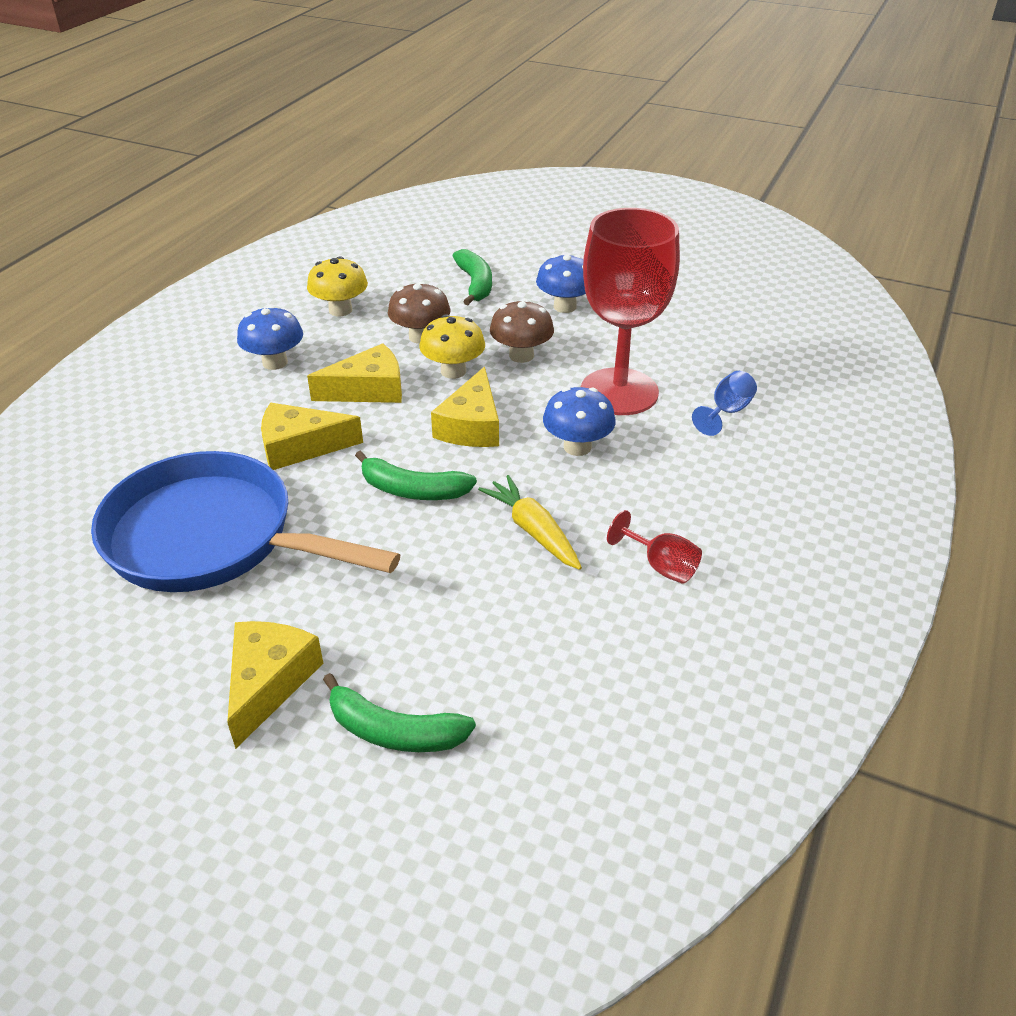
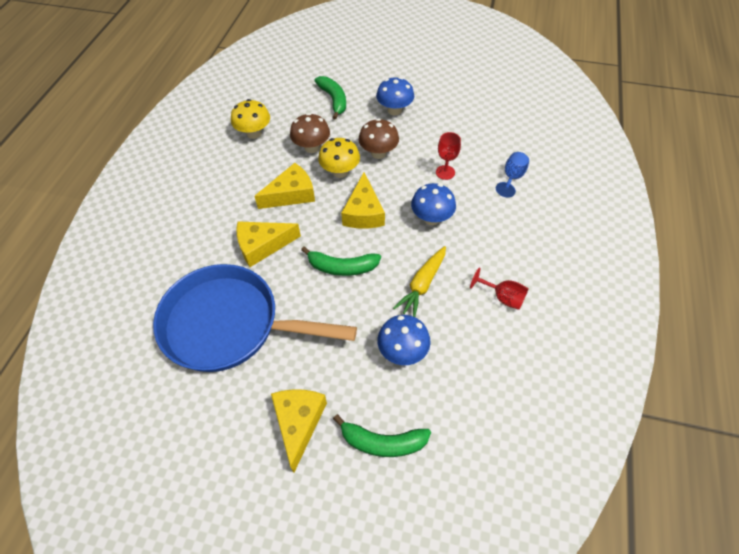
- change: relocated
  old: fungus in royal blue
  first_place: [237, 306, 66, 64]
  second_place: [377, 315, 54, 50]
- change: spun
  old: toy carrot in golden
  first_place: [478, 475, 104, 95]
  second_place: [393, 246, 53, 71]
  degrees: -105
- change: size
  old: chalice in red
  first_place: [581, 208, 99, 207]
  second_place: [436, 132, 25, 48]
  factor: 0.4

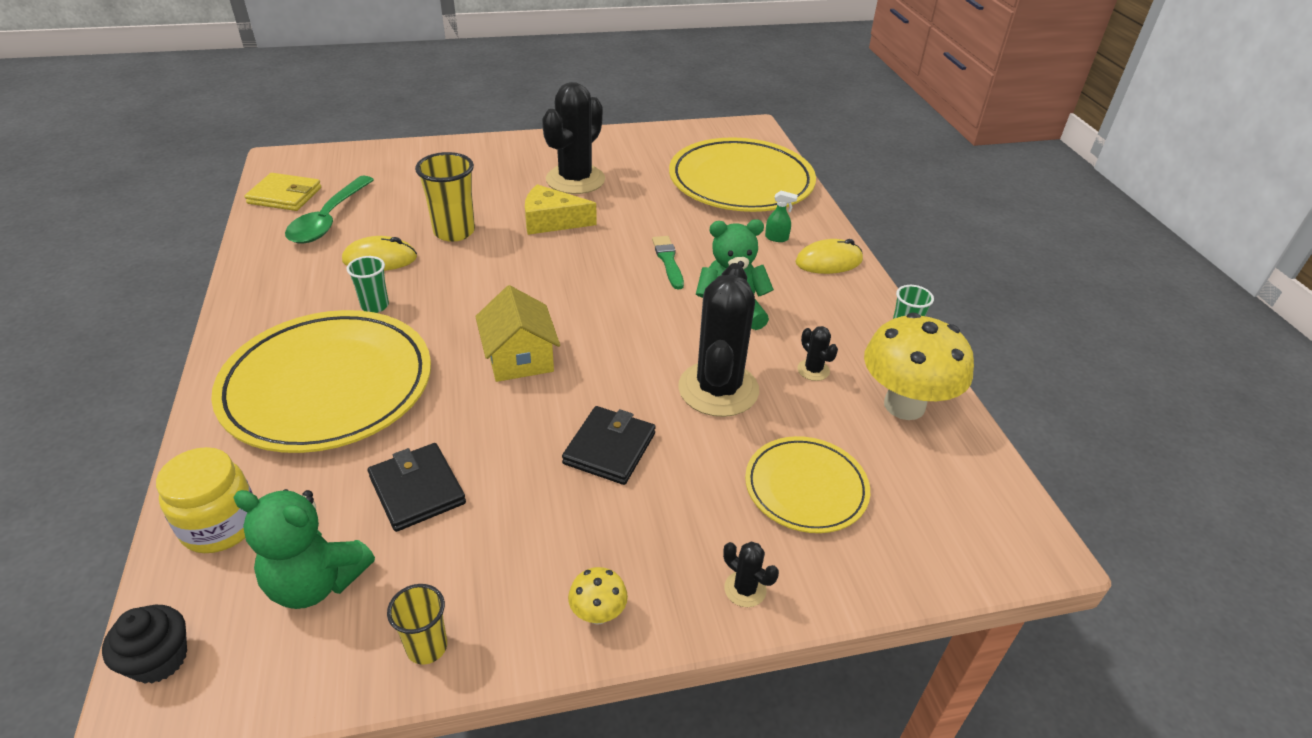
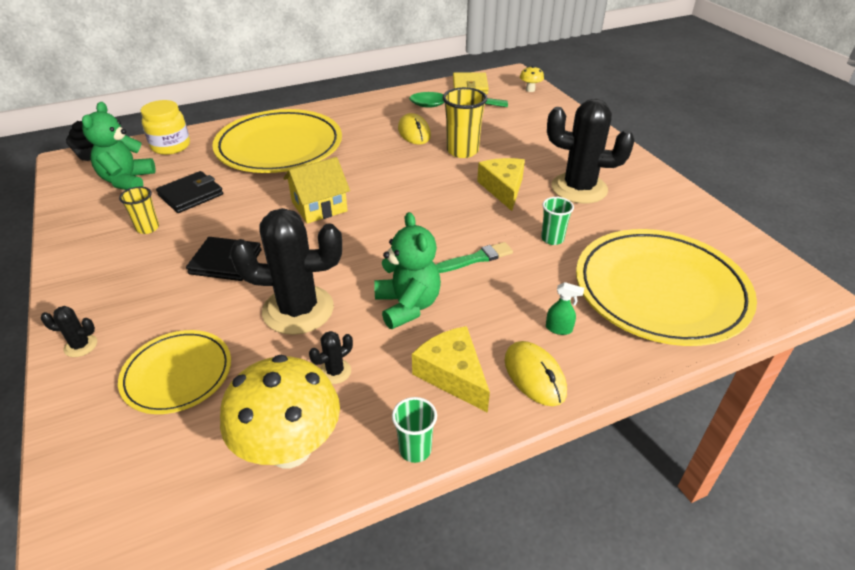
- change: spun
  old: cactus in black
  first_place: [723, 541, 56, 66]
  second_place: [41, 306, 56, 51]
  degrees: 60
- change: relocated
  old: cup in golden
  first_place: [387, 584, 60, 81]
  second_place: [119, 187, 40, 47]
- change: appeared
  new: cheese wedge in golden
  second_place: [412, 326, 78, 87]
- change: relocated
  old: fungus in golden
  first_place: [568, 567, 60, 58]
  second_place: [520, 66, 24, 26]
- change: relocated
  old: cup in leaf-green
  first_place: [347, 256, 42, 57]
  second_place: [541, 197, 33, 48]
- change: spun
  old: sprayer in leaf-green
  first_place: [765, 191, 33, 51]
  second_place: [546, 282, 38, 53]
  degrees: -75

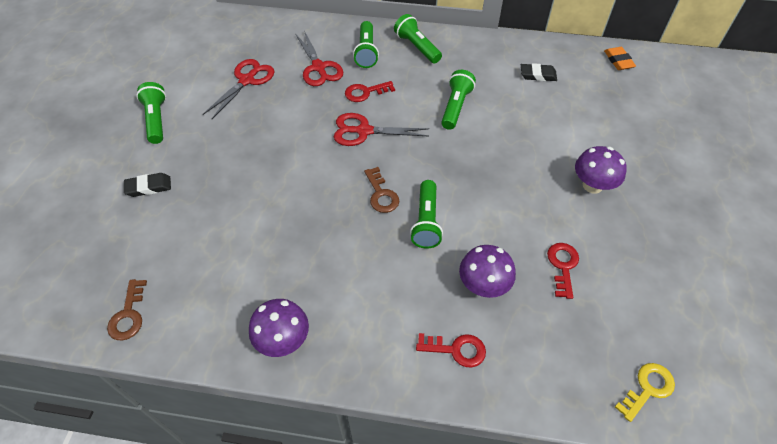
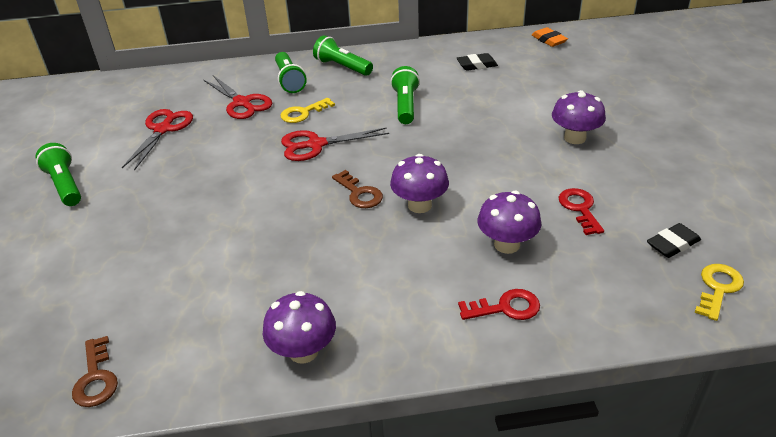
- change: colour
  old: latchkey in red
  new: latchkey in golden
  first_place: [345, 81, 50, 21]
  second_place: [281, 98, 54, 25]
- change: exchanged
  old: pocket torch in leaf-green
  new: fungus in violet
  first_place: [410, 180, 33, 68]
  second_place: [390, 154, 59, 59]
- change: relocated
  old: pencil eraser in black
  first_place: [124, 173, 47, 24]
  second_place: [647, 223, 54, 35]

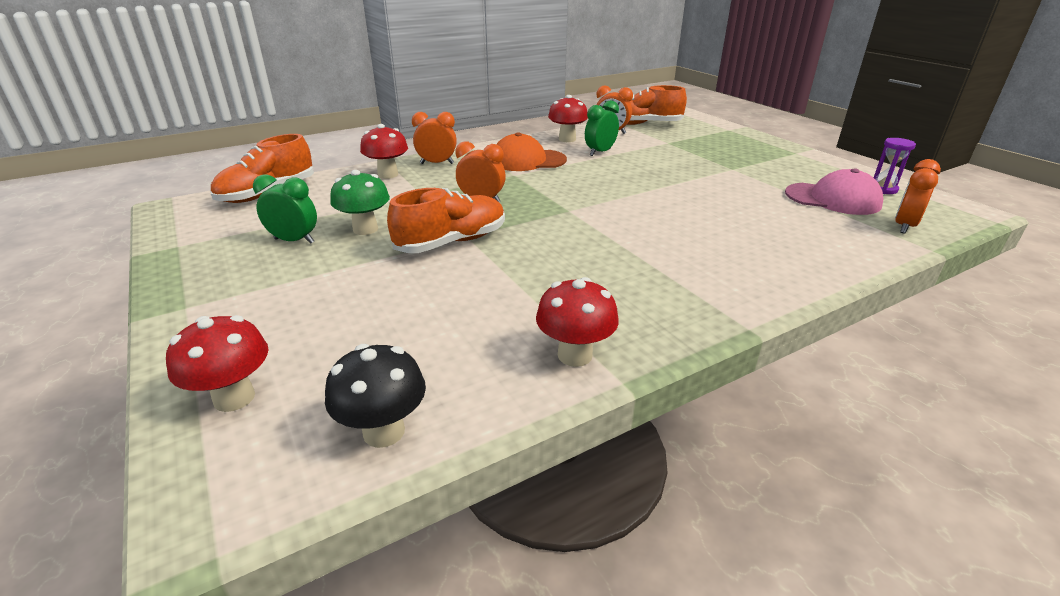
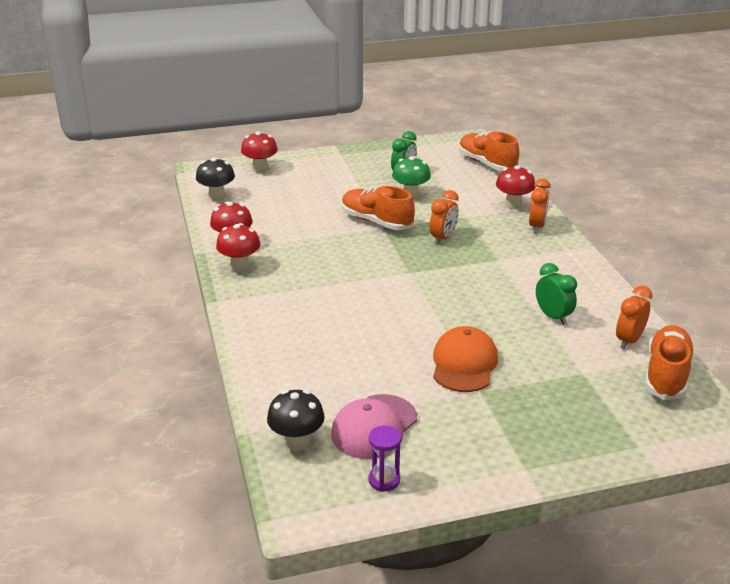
- change: relocated
  old: fungus in red
  first_place: [548, 95, 40, 47]
  second_place: [216, 223, 44, 49]
- change: exchanged
  old: clock in bright orange
  new: fungus in black
  first_place: [895, 159, 46, 74]
  second_place: [267, 390, 58, 61]
- change: spun
  old: sneaker in bright orange
  first_place: [387, 188, 118, 65]
  second_place: [342, 186, 73, 44]
  degrees: 150
- change: relocated
  old: baseball cap in bright orange
  first_place: [497, 132, 70, 39]
  second_place: [433, 326, 65, 66]

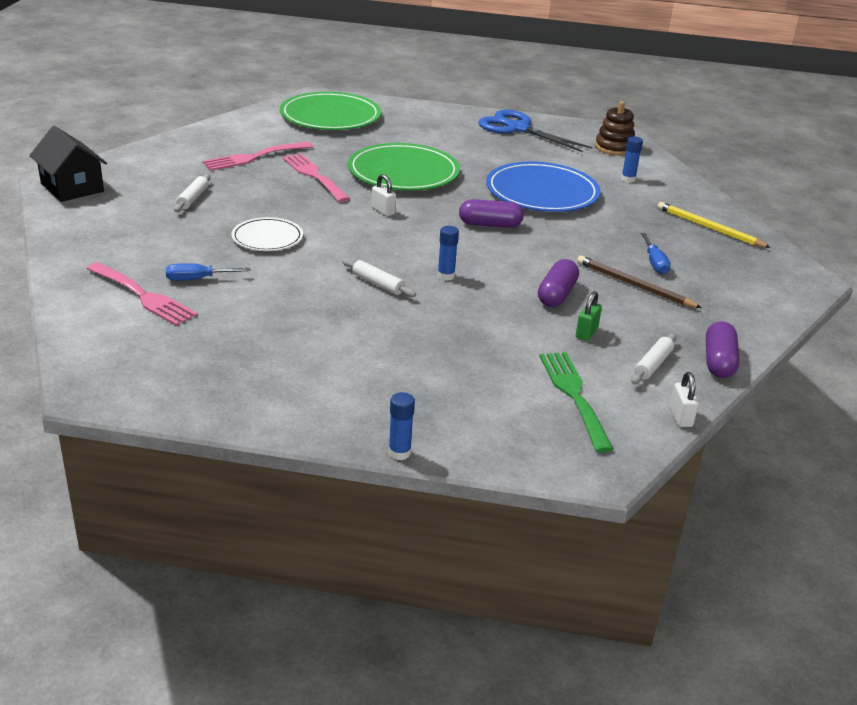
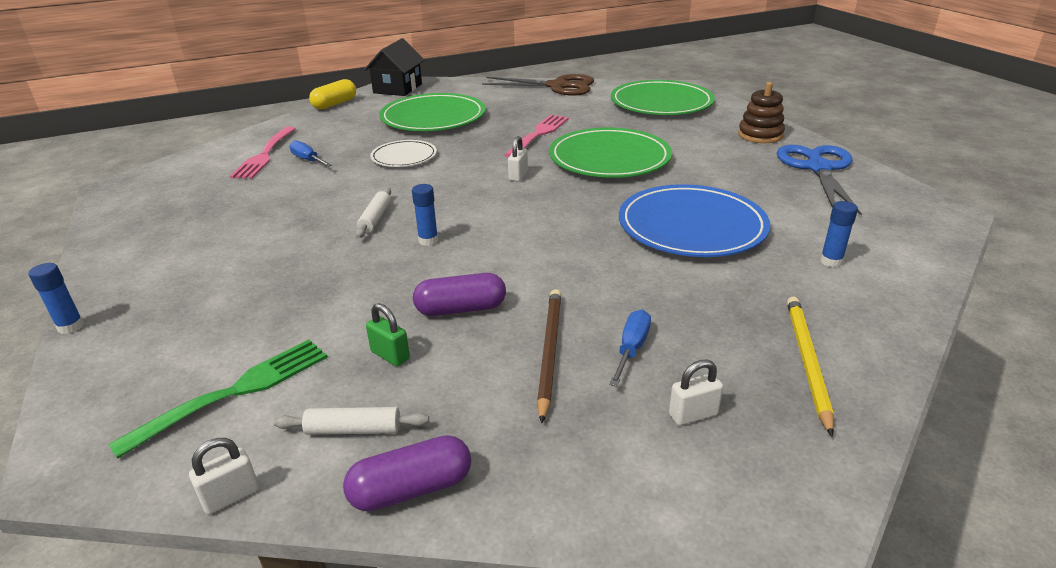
- change: appeared
  new: capsule in golden
  second_place: [309, 79, 47, 30]
- change: spun
  old: small lock in leaf-green
  first_place: [576, 291, 26, 50]
  second_place: [366, 303, 44, 63]
  degrees: 45
- change: exchanged
  old: pastry roller in snow-white
  new: flat dish in leaf-green
  first_place: [174, 174, 37, 38]
  second_place: [379, 93, 106, 38]
- change: appeared
  new: shears in russet
  second_place: [482, 74, 112, 22]
- change: spun
  old: screwdriver in royal blue
  first_place: [641, 233, 30, 41]
  second_place: [609, 310, 42, 77]
  degrees: 150
- change: appeared
  new: small lock in snow-white
  second_place: [669, 360, 54, 65]
- change: relocated
  old: ring stacker in russet
  first_place: [595, 101, 40, 55]
  second_place: [738, 82, 47, 61]
- change: missing
  old: fork in pink
  first_place: [202, 142, 111, 29]
- change: missing
  old: capsule in violet
  first_place: [459, 199, 65, 29]

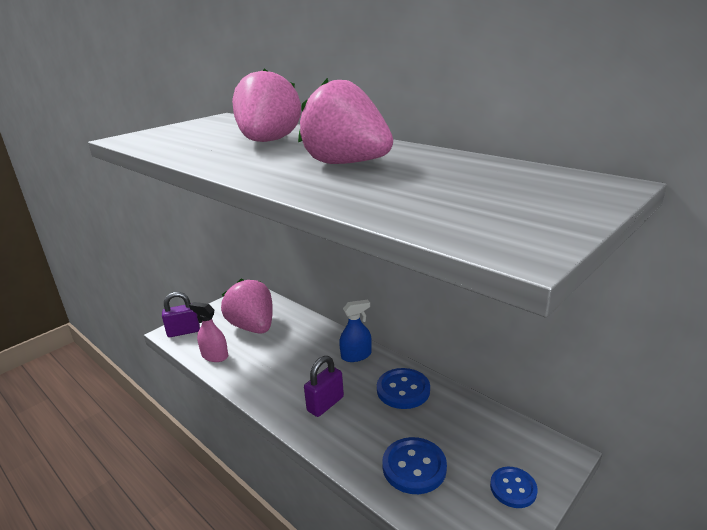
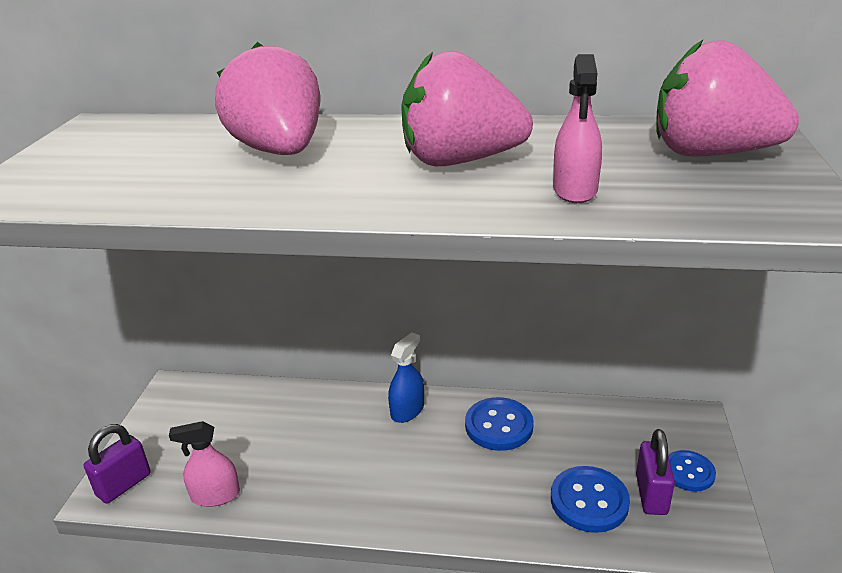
- change: appeared
  new: sprayer in pink
  second_place: [553, 54, 49, 149]
- change: relocated
  old: small lock in violet
  first_place: [304, 356, 40, 61]
  second_place: [636, 429, 39, 86]
- change: relocated
  old: strawberry in pink
  first_place: [221, 279, 52, 55]
  second_place: [656, 40, 143, 117]

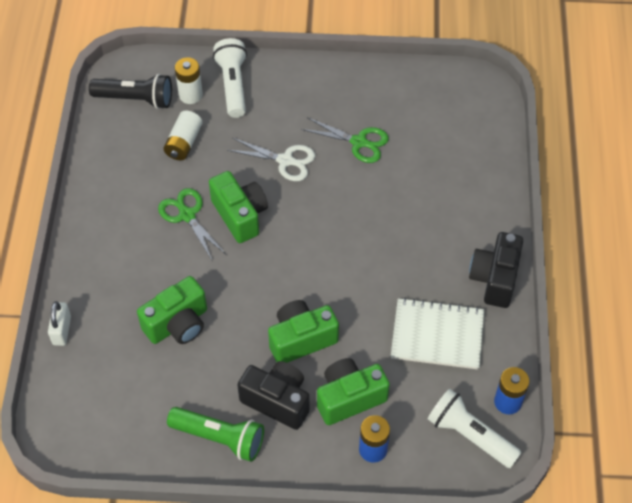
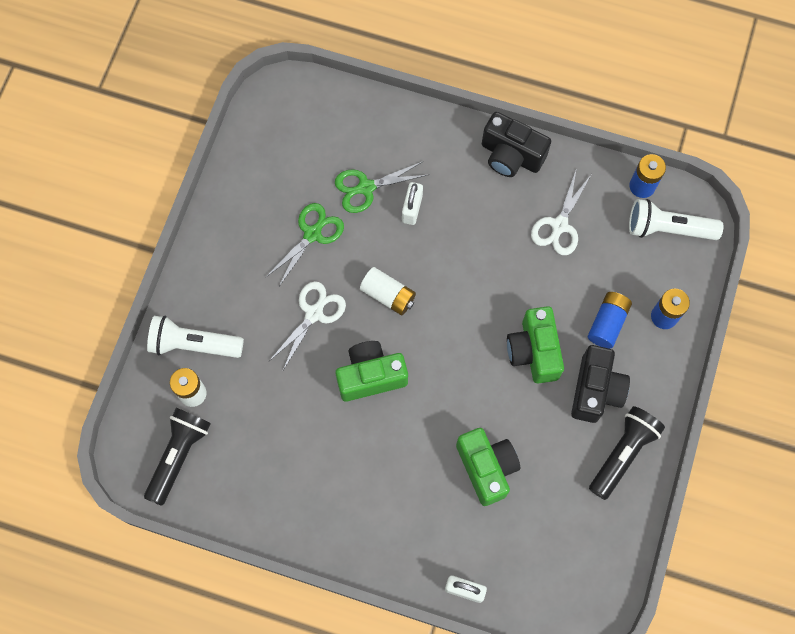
- change: relocated
  old: shears in leaf-green
  first_place: [158, 188, 68, 74]
  second_place: [335, 161, 92, 52]
- change: relocated
  old: AA battery in snow-white
  first_place: [164, 111, 38, 49]
  second_place: [360, 267, 56, 48]
- change: appeared
  new: small lock in snow-white
  second_place: [402, 182, 21, 43]
- change: exchanged
  old: notepad in snow-white
  new: shears in snow-white
  first_place: [391, 298, 93, 71]
  second_place: [531, 171, 60, 84]
- change: spun
  old: photo camera in black
  first_place: [237, 361, 73, 69]
  second_place: [571, 345, 59, 78]
  degrees: 150
- change: exchanged
  old: photo camera in leaf-green
  new: AA battery in royal blue
  first_place: [317, 358, 73, 67]
  second_place: [588, 292, 44, 57]
- change: colour
  old: pocket torch in leaf-green
  new: pocket torch in black
  first_place: [167, 407, 97, 55]
  second_place: [589, 406, 76, 94]
- change: spun
  old: pocket torch in snow-white
  first_place: [428, 388, 94, 80]
  second_place: [629, 199, 94, 41]
  degrees: 45

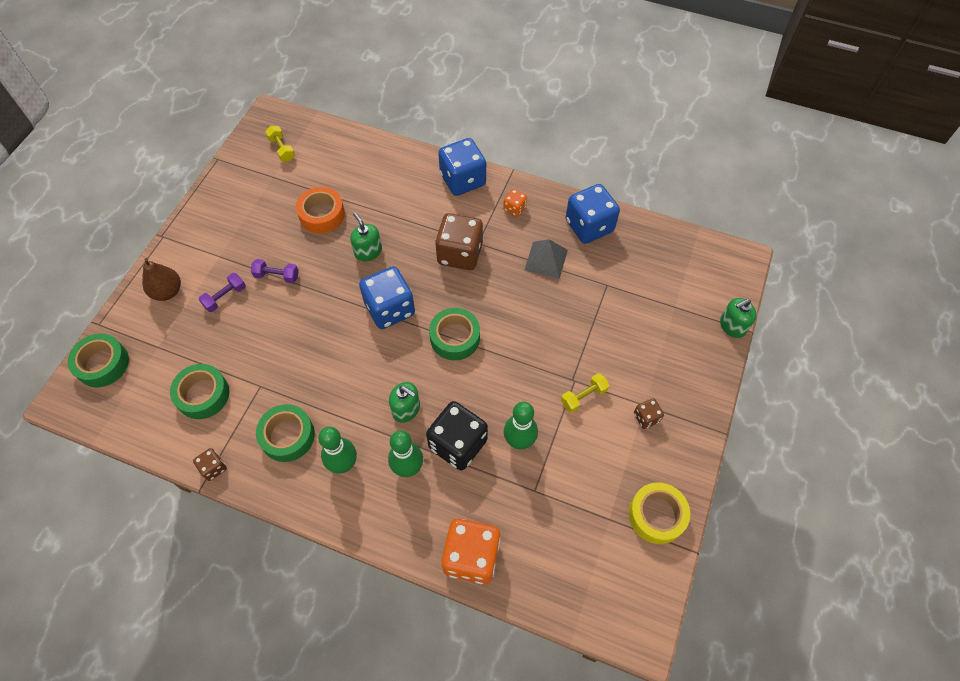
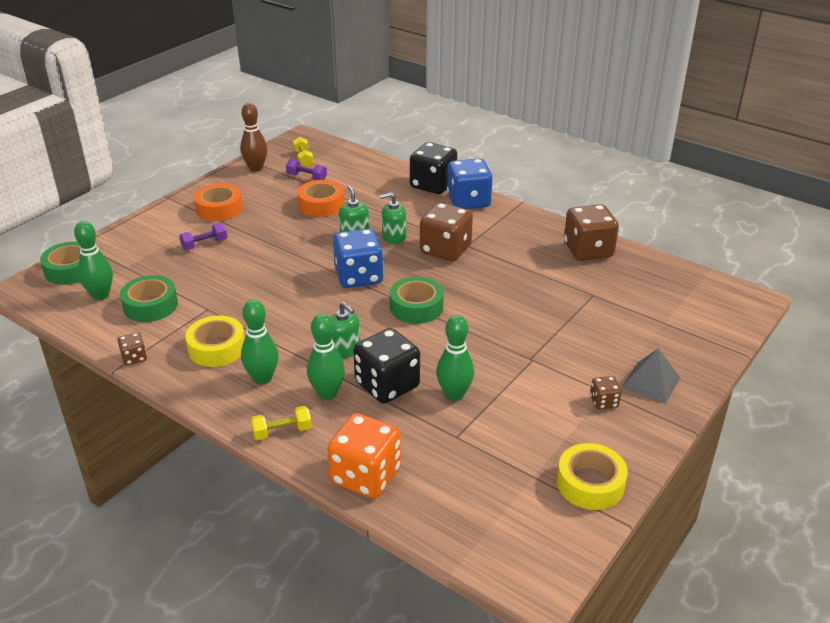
- change: appeared
  new: tenpin in leaf-green
  second_place: [74, 221, 39, 79]
- change: colour
  old: sticky tape in leaf-green
  new: sticky tape in golden
  first_place: [256, 404, 59, 58]
  second_place: [185, 316, 60, 51]
- change: appeared
  new: sticky tape in bright orange
  second_place: [194, 184, 49, 37]
- change: appeared
  new: tenpin in russet
  second_place: [240, 103, 27, 69]
- change: relocated
  old: dumbbell in golden
  first_place: [561, 373, 48, 40]
  second_place: [251, 406, 61, 34]
- change: relocated
  old: dumbbell in violet
  first_place: [251, 259, 48, 24]
  second_place: [286, 159, 41, 21]
- change: relocated
  old: soap dispenser in leaf-green
  first_place: [720, 298, 36, 40]
  second_place: [379, 192, 27, 52]
- change: appeared
  new: game die in black
  second_place: [410, 142, 47, 52]
- change: colour
  old: game die in royal blue
  new: game die in russet
  first_place: [565, 184, 55, 60]
  second_place: [564, 204, 55, 57]
- change: relocated
  old: pyramid in grey
  first_place: [524, 239, 44, 40]
  second_place: [622, 348, 59, 56]
- change: missing
  old: toy pear in russet
  first_place: [142, 258, 39, 43]
- change: missing
  old: game die in bright orange
  first_place: [503, 189, 24, 28]

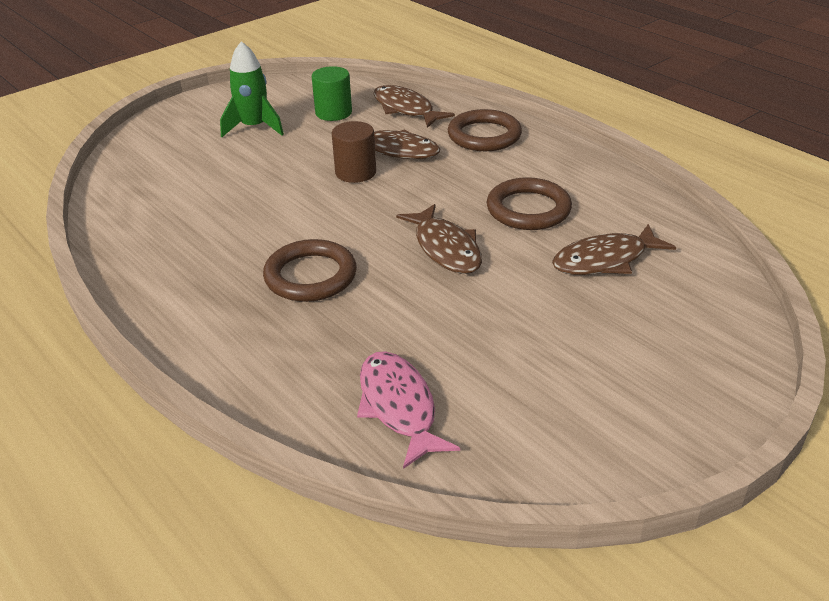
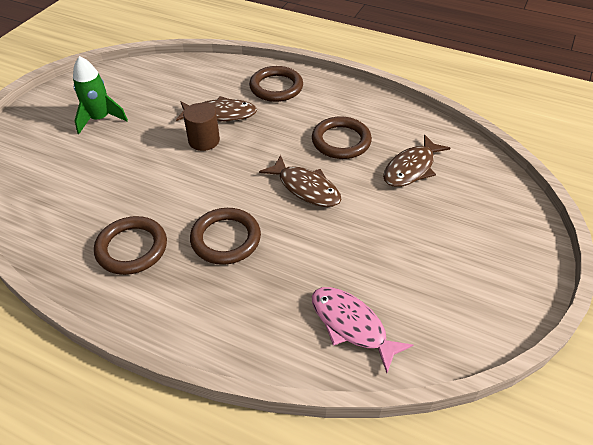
- change: appeared
  new: hoop in russet
  second_place: [94, 216, 73, 59]
- change: missing
  old: solid cylinder in leaf-green
  first_place: [312, 66, 40, 55]
- change: missing
  old: fish figure in russet
  first_place: [373, 85, 82, 43]

